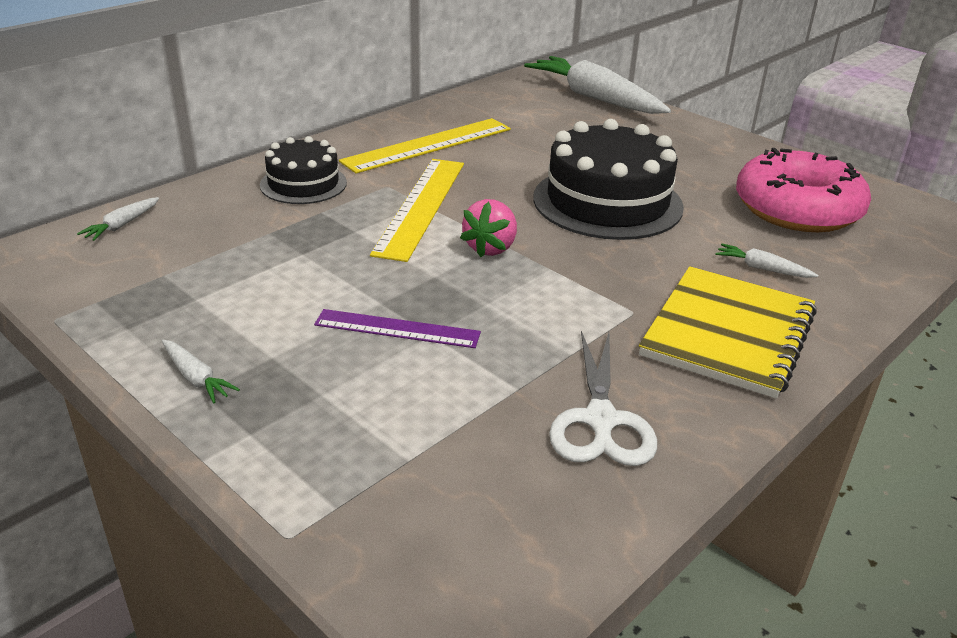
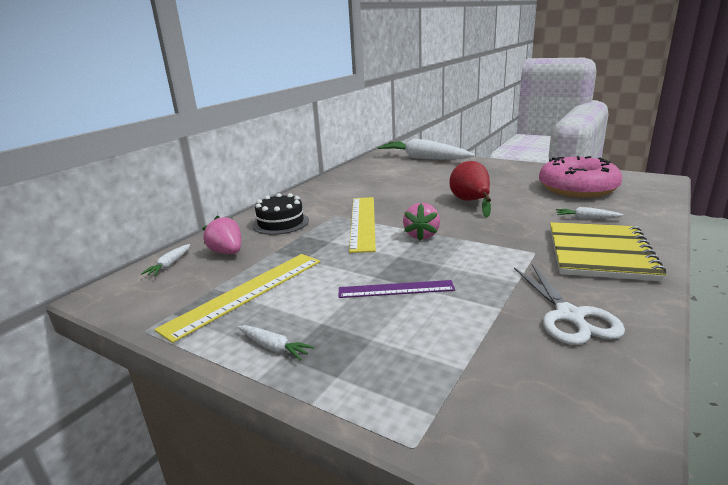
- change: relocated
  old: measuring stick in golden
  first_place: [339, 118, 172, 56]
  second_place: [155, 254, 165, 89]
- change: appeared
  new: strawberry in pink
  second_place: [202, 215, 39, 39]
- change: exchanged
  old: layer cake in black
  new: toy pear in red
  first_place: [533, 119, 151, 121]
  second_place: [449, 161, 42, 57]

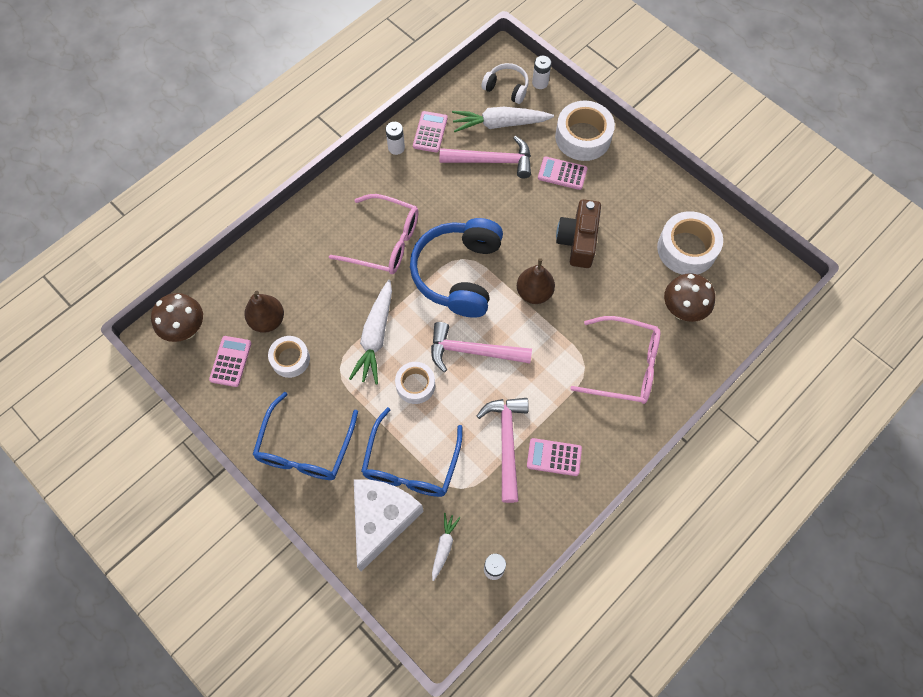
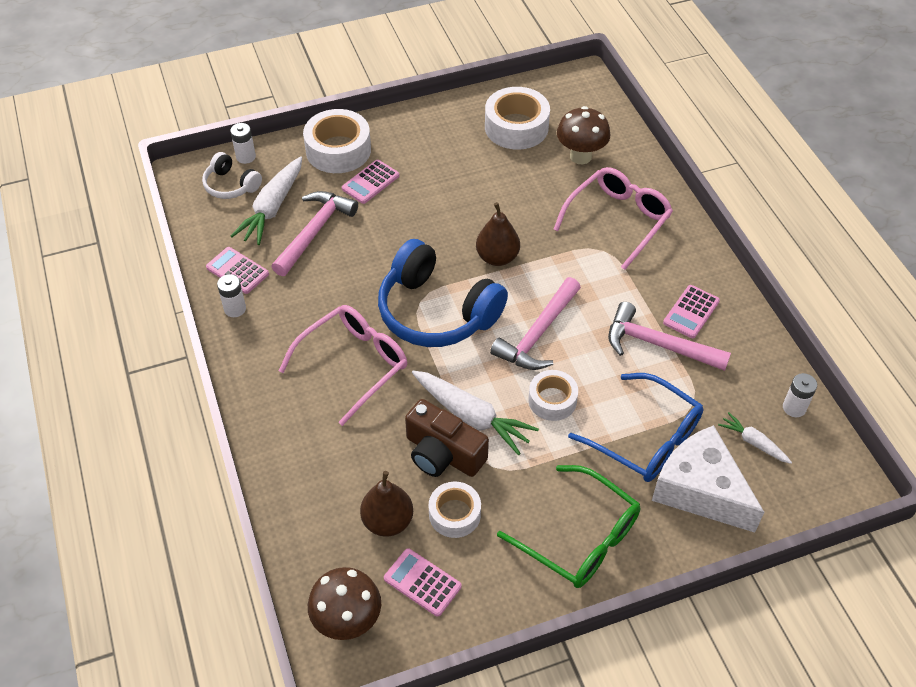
- change: spun
  old: over-ear headphones in snow-white
  first_place: [481, 63, 48, 41]
  second_place: [202, 152, 60, 47]
  degrees: -105
- change: relocated
  old: photo camera in russet
  first_place: [556, 199, 45, 69]
  second_place: [405, 399, 84, 78]
- change: colour
  old: glasses in royal blue
  new: glasses in leaf-green
  first_place: [253, 392, 105, 88]
  second_place: [497, 465, 143, 123]

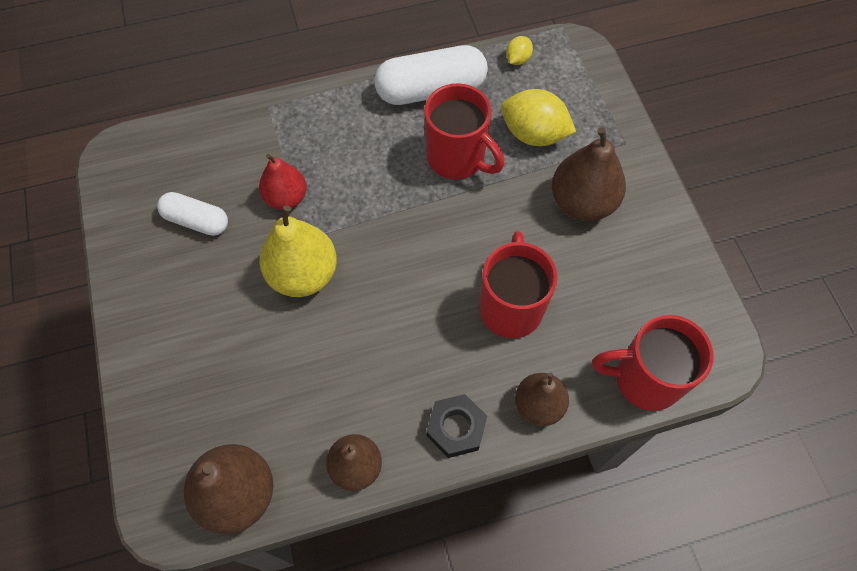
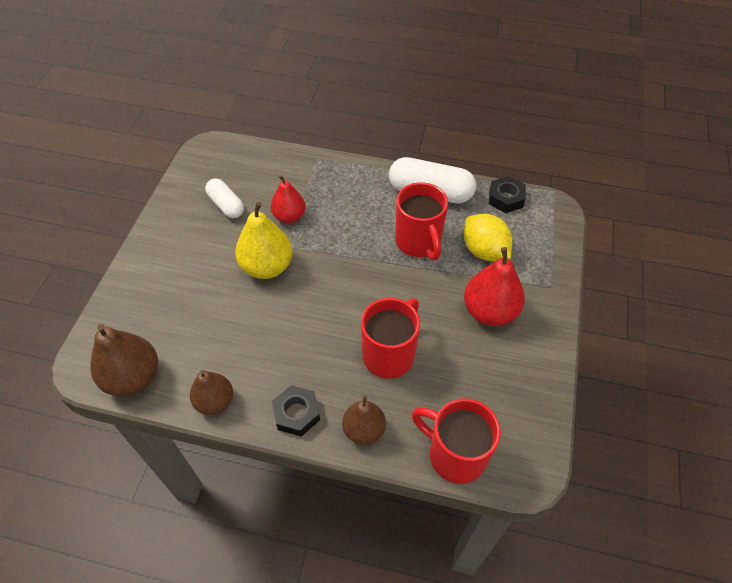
- change: colour
  old: toy pear in russet
  new: toy pear in red
  first_place: [552, 127, 74, 94]
  second_place: [464, 247, 61, 79]
- change: exchanged
  old: toy lemon in golden
  new: hex nut in black
  first_place: [506, 36, 27, 29]
  second_place: [489, 176, 37, 37]

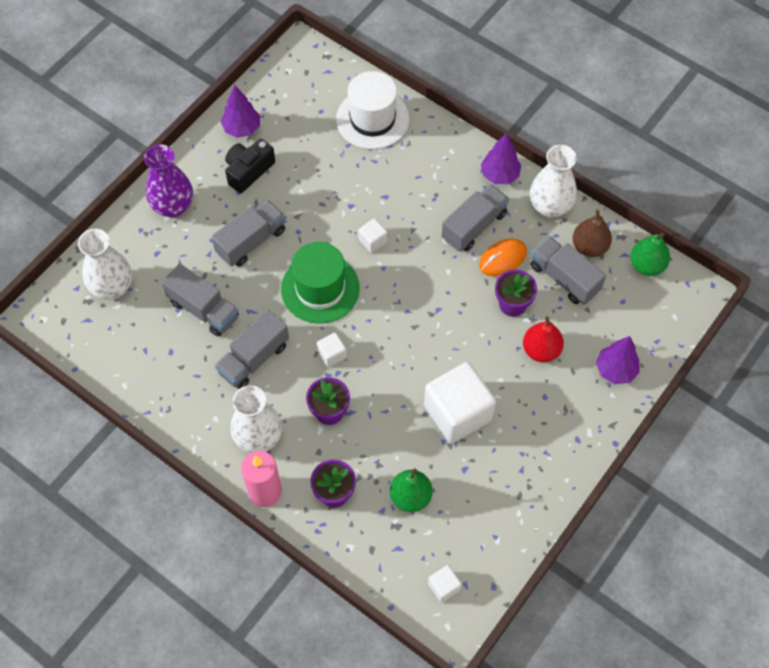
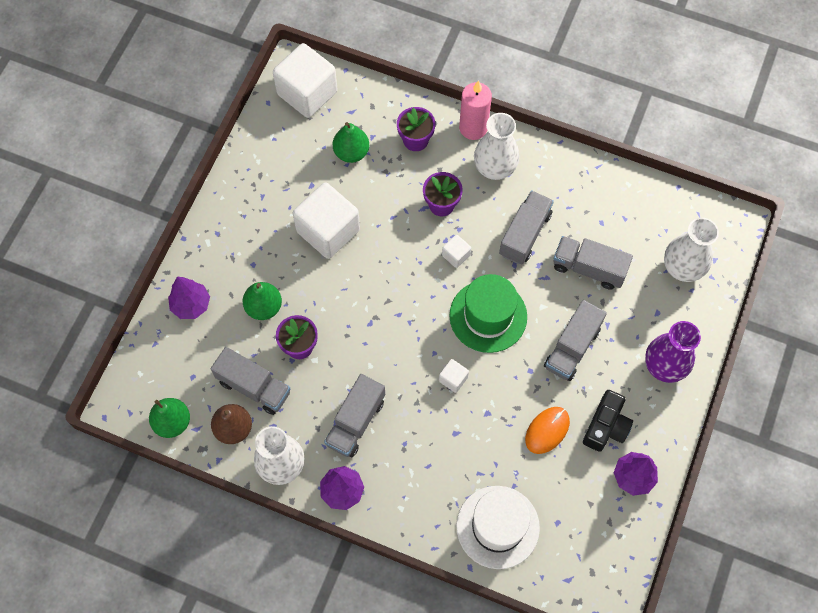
- change: colour
  old: toy pear in red
  new: toy pear in leaf-green
  first_place: [523, 316, 41, 46]
  second_place: [243, 282, 39, 38]
- change: size
  old: block in snow-white
  first_place: [428, 565, 34, 37]
  second_place: [273, 43, 65, 75]
  factor: 2.26
- change: relocated
  old: computer mouse in bright orange
  first_place: [479, 239, 48, 37]
  second_place: [525, 407, 45, 47]

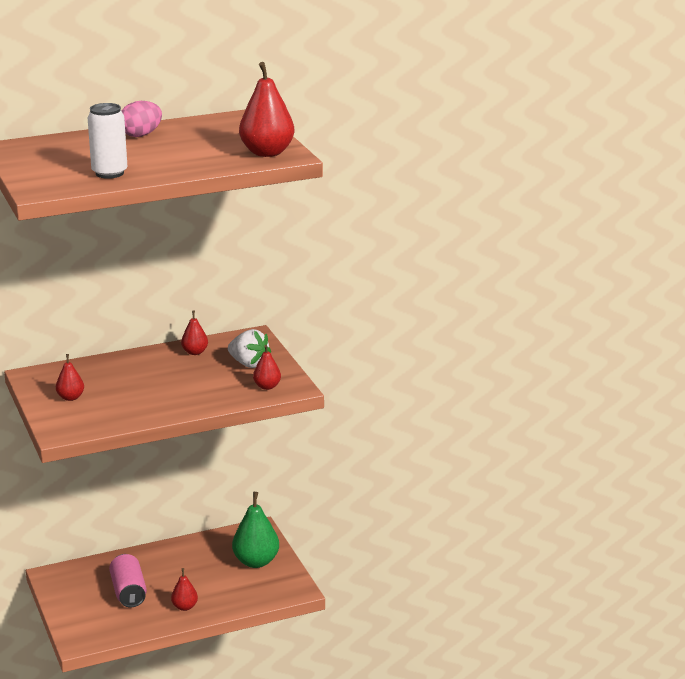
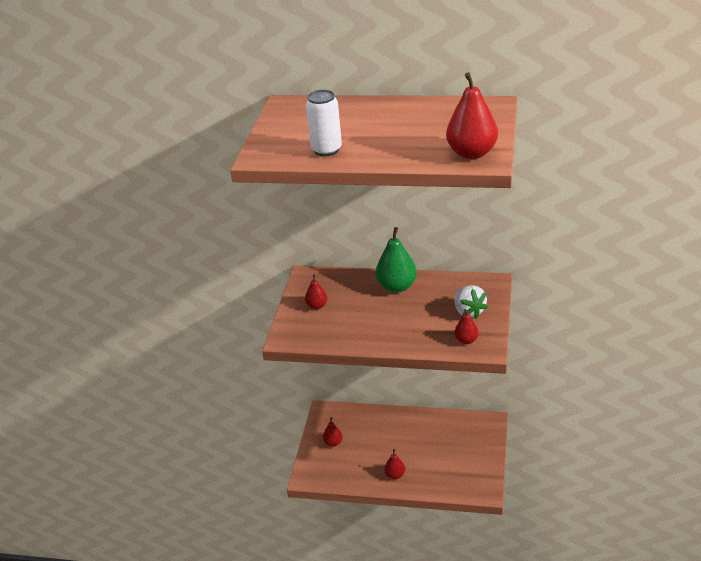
- change: relocated
  old: toy pear in red
  first_place: [181, 311, 27, 44]
  second_place: [323, 417, 20, 30]
- change: relocated
  old: toy pear in leaf-green
  first_place: [232, 492, 47, 76]
  second_place: [375, 227, 42, 66]
- change: missing
  old: tin in pink
  first_place: [109, 554, 38, 53]
- change: missing
  old: egg in pink
  first_place: [122, 101, 40, 36]

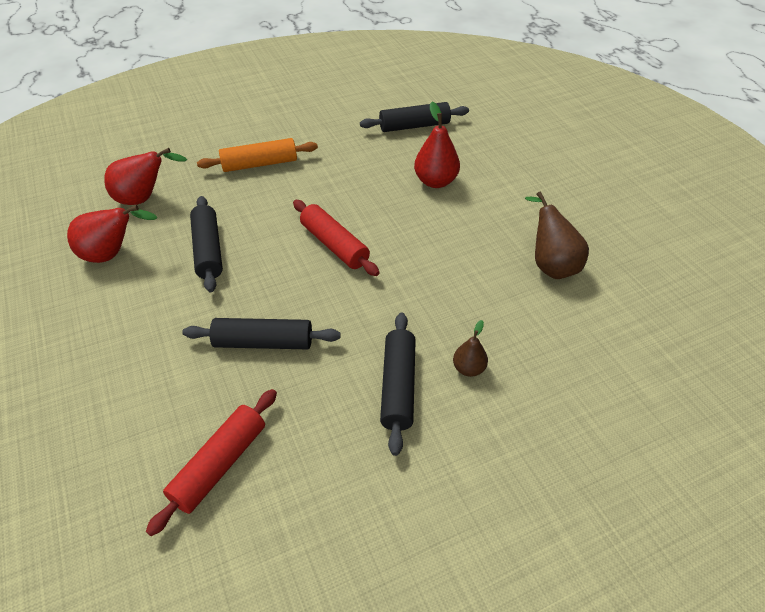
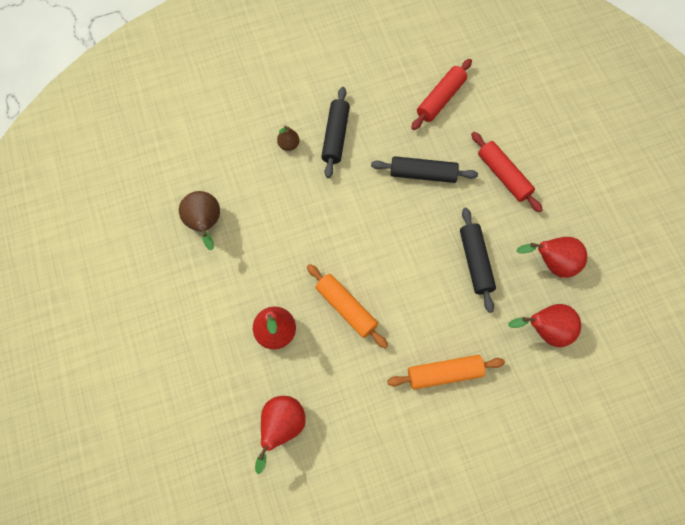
- change: exchanged
  old: pastry roller in black
  new: toy pear in red
  first_place: [360, 102, 109, 30]
  second_place: [255, 396, 51, 78]
- change: appeared
  new: pastry roller in bright orange
  second_place: [307, 264, 81, 84]
- change: relocated
  old: pastry roller in red
  first_place: [293, 200, 86, 76]
  second_place: [471, 132, 72, 80]

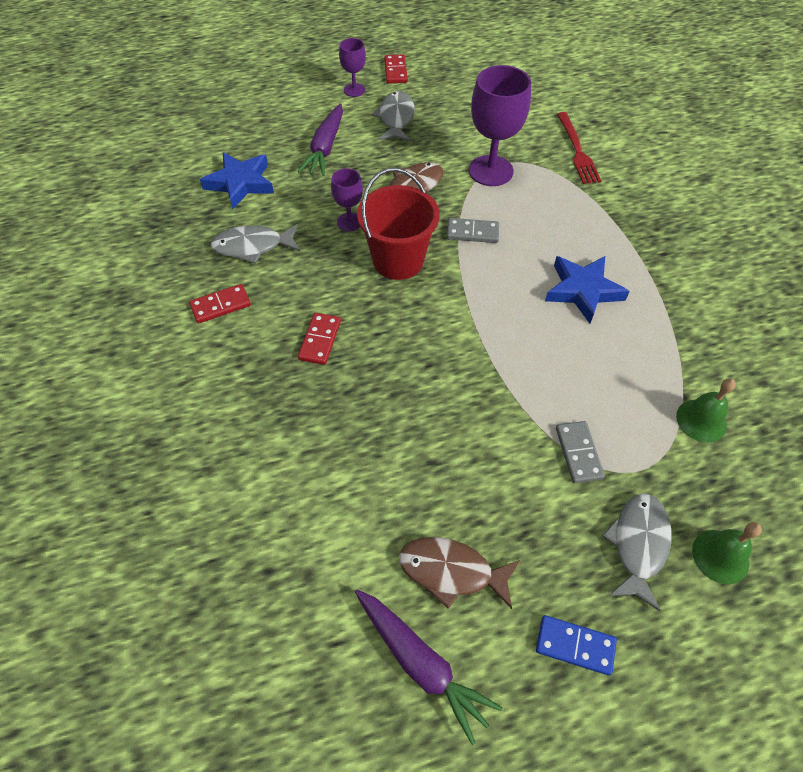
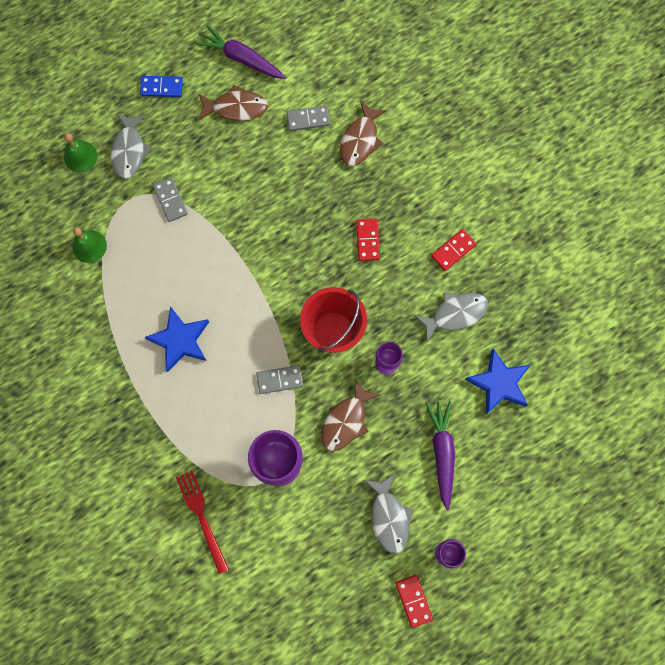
- change: appeared
  new: domino tile in grey
  second_place: [286, 105, 44, 26]
- change: appeared
  new: fish figure in russet
  second_place: [340, 100, 47, 66]

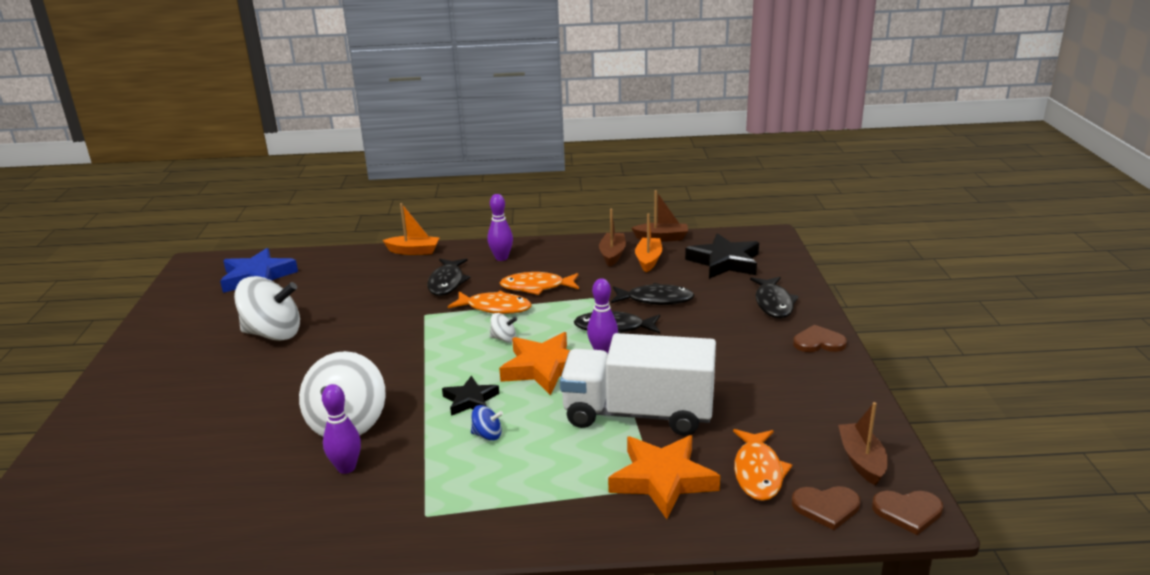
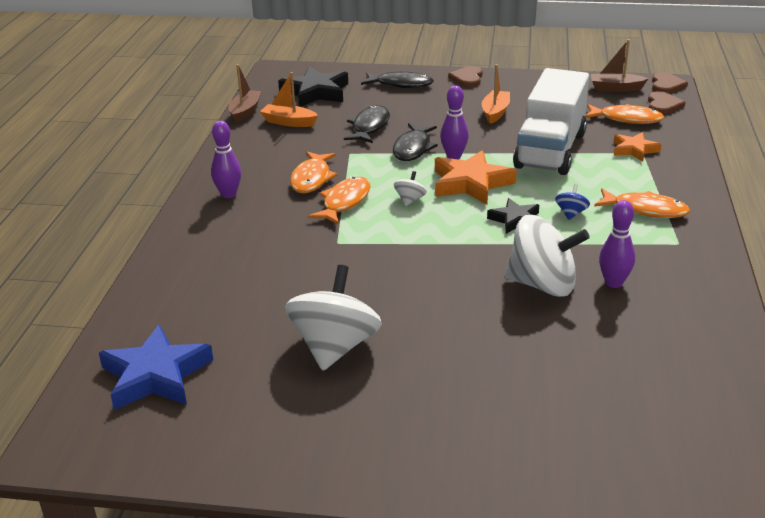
- change: relocated
  old: toy boat in bright orange
  first_place: [383, 203, 56, 52]
  second_place: [482, 64, 28, 60]
- change: appeared
  new: fish figure in bright orange
  second_place: [594, 189, 96, 29]
- change: size
  old: star shape in bright orange
  first_place: [608, 435, 112, 84]
  second_place: [614, 132, 48, 30]
  factor: 0.6
- change: missing
  old: fish figure in black
  first_place: [427, 259, 44, 37]
- change: missing
  old: toy boat in russet
  first_place: [599, 209, 27, 58]

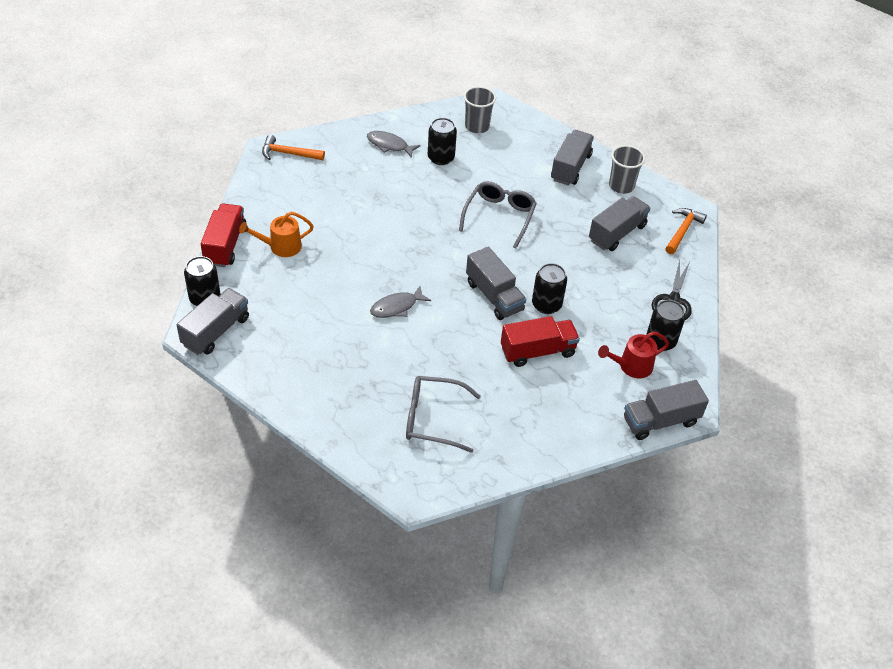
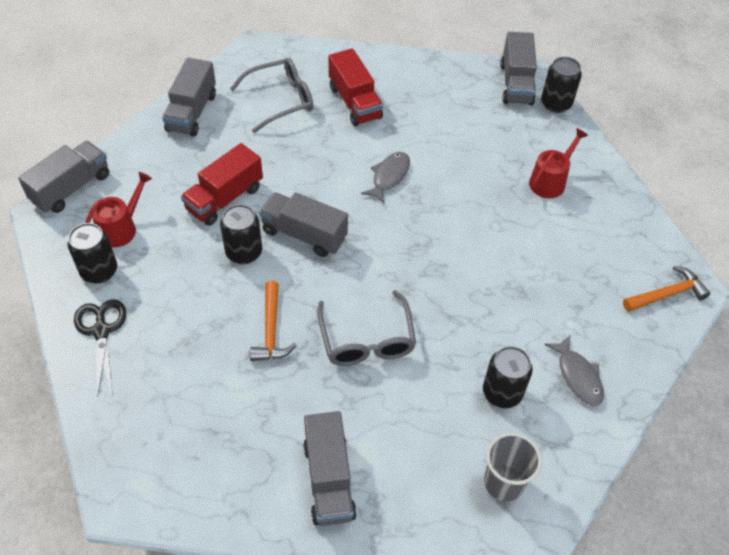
- change: relocated
  old: lorry in grey
  first_place: [589, 196, 62, 55]
  second_place: [162, 58, 54, 79]
- change: relocated
  old: claw hammer in bright orange
  first_place: [665, 208, 42, 46]
  second_place: [250, 281, 47, 80]
- change: relocated
  old: lorry in red
  first_place: [201, 203, 46, 64]
  second_place: [329, 48, 54, 78]
- change: colour
  old: watering can in bright orange
  new: watering can in red
  first_place: [239, 212, 75, 45]
  second_place: [529, 128, 59, 70]
- change: spun
  old: fish figure in grey
  first_place: [367, 131, 53, 27]
  second_place: [544, 335, 60, 71]
  degrees: 75
- change: missing
  old: cup in grey
  first_place: [609, 145, 36, 49]

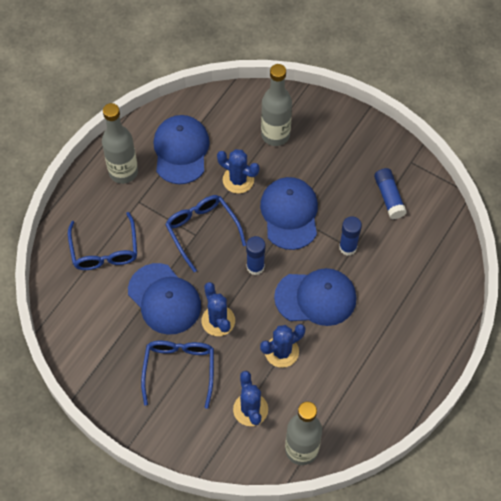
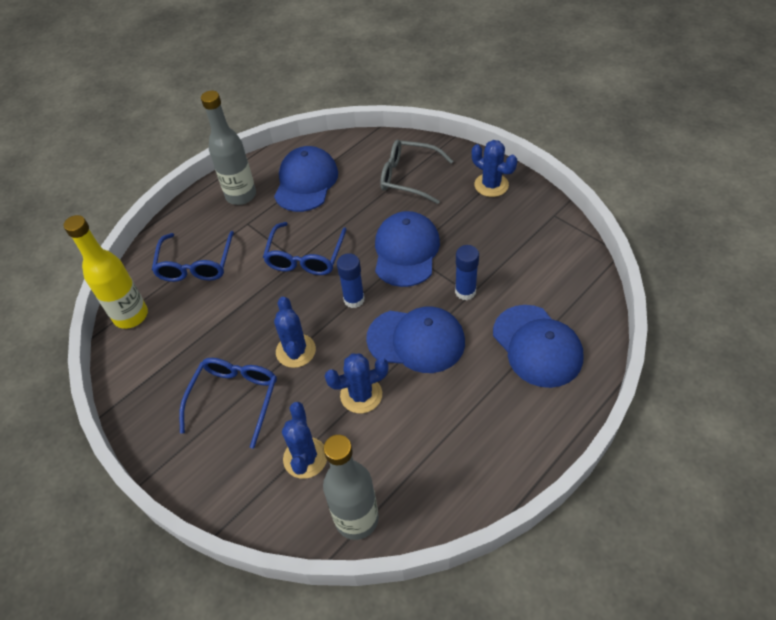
- change: appeared
  new: flask in golden
  second_place: [64, 215, 84, 114]
- change: spun
  old: glasses in royal blue
  first_place: [165, 195, 81, 77]
  second_place: [263, 222, 84, 53]
  degrees: -150
- change: exchanged
  old: flask in grey
  new: glasses in grey
  first_place: [261, 64, 31, 82]
  second_place: [380, 140, 73, 64]
- change: relocated
  old: cactus in royal blue
  first_place: [217, 149, 43, 45]
  second_place: [472, 140, 45, 57]
- change: relocated
  old: baseball cap in royal blue
  first_place: [128, 263, 73, 72]
  second_place: [493, 305, 90, 83]
- change: missing
  old: glue stick in royal blue
  first_place: [374, 168, 33, 51]

